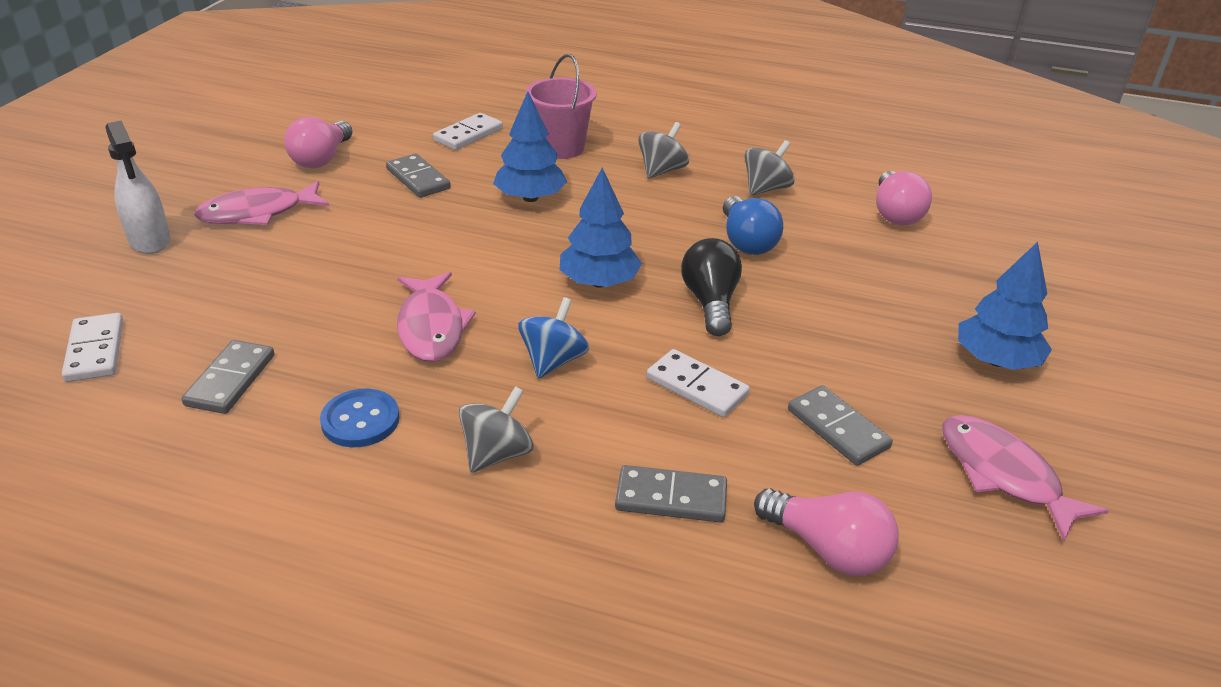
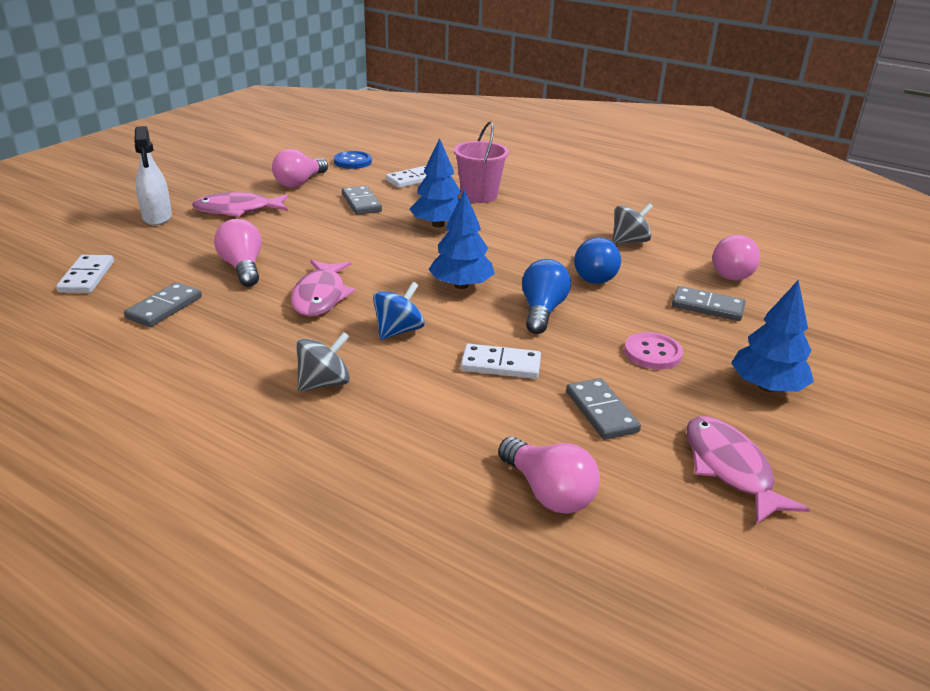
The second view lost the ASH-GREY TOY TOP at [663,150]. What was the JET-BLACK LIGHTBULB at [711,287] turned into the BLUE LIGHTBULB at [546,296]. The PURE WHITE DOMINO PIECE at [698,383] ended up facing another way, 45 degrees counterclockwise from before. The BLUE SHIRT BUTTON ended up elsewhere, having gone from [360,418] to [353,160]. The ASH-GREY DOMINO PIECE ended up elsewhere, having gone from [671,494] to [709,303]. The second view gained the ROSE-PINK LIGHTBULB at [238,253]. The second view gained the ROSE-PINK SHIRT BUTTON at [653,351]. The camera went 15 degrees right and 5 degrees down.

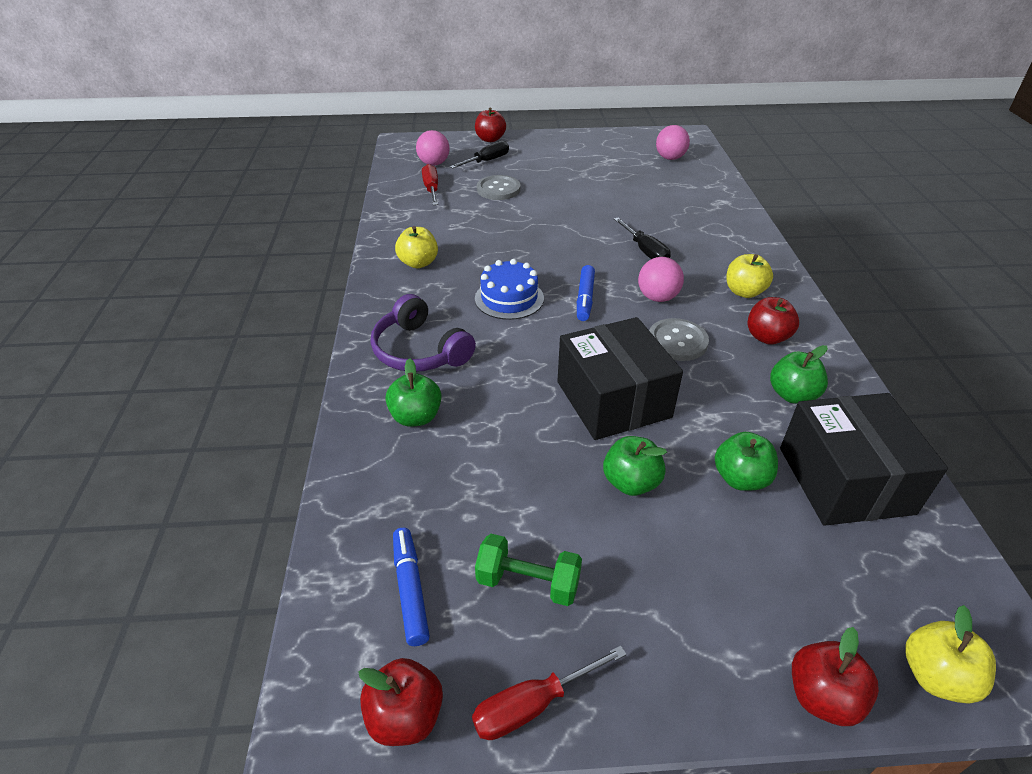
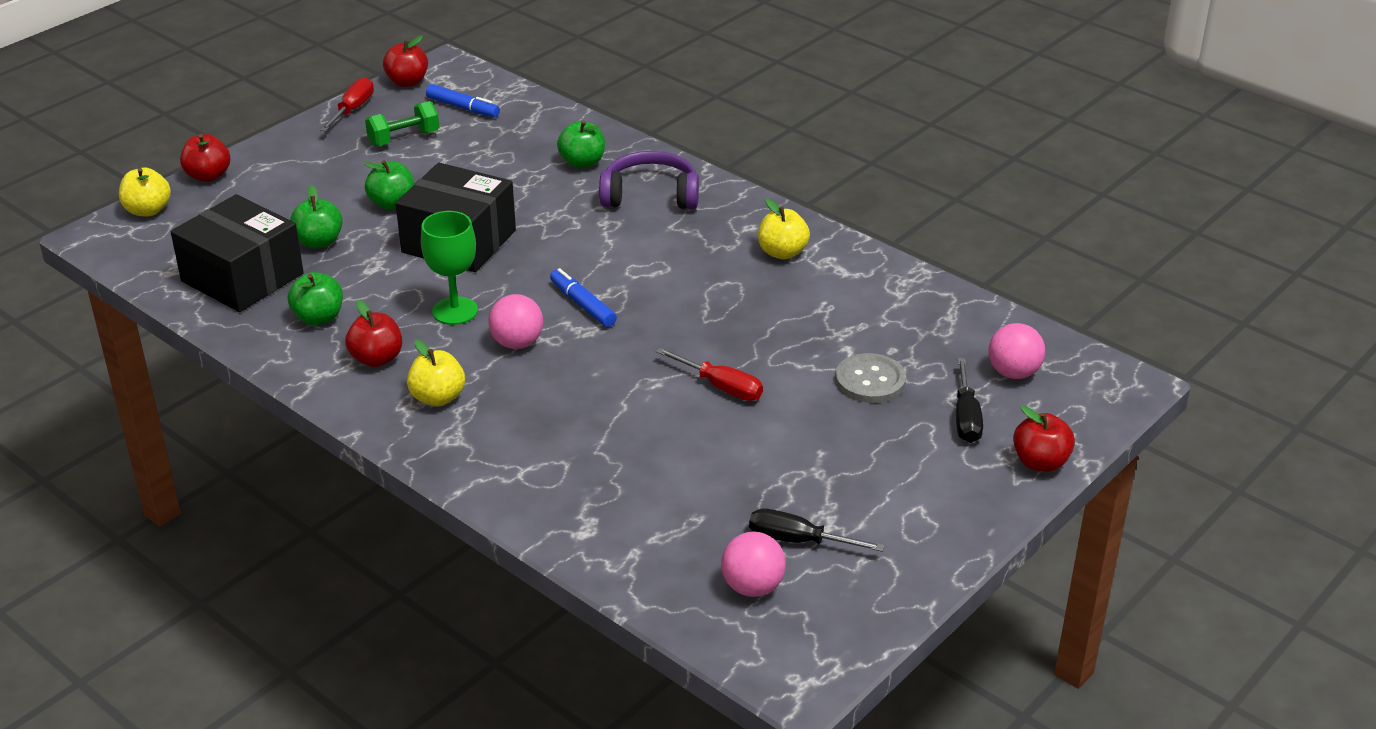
The RED FLAT SCREWDRIVER ended up elsewhere, having gone from [430,184] to [709,374]. The JET-BLACK FLAT SCREWDRIVER ended up elsewhere, having gone from [642,238] to [817,530]. The second view lost the BLUE LAYER CAKE at [509,289]. Where the ASH-GREY SHIRT BUTTON stood at [679,339], the LEAF-GREEN WINE GLASS came to stand at [449,268]. The camera went 135 degrees right and 5 degrees down.

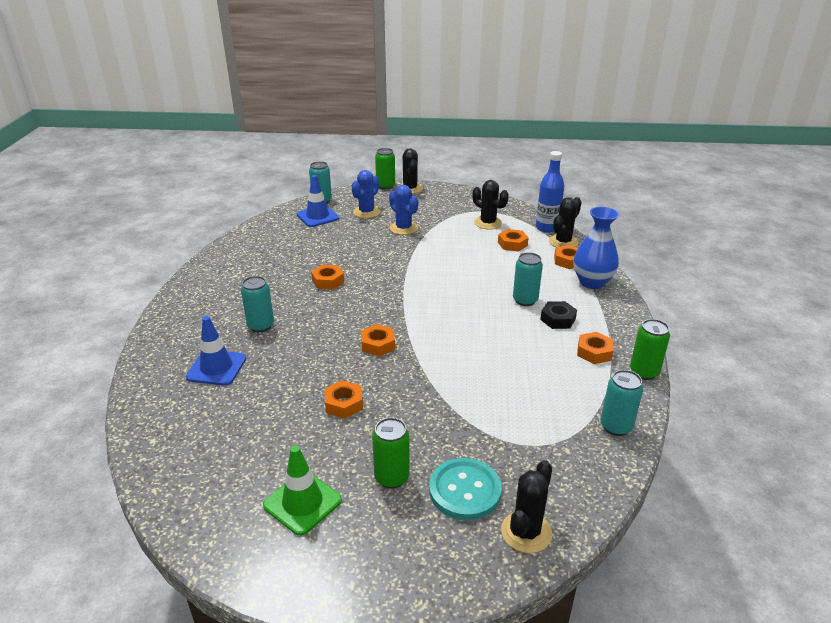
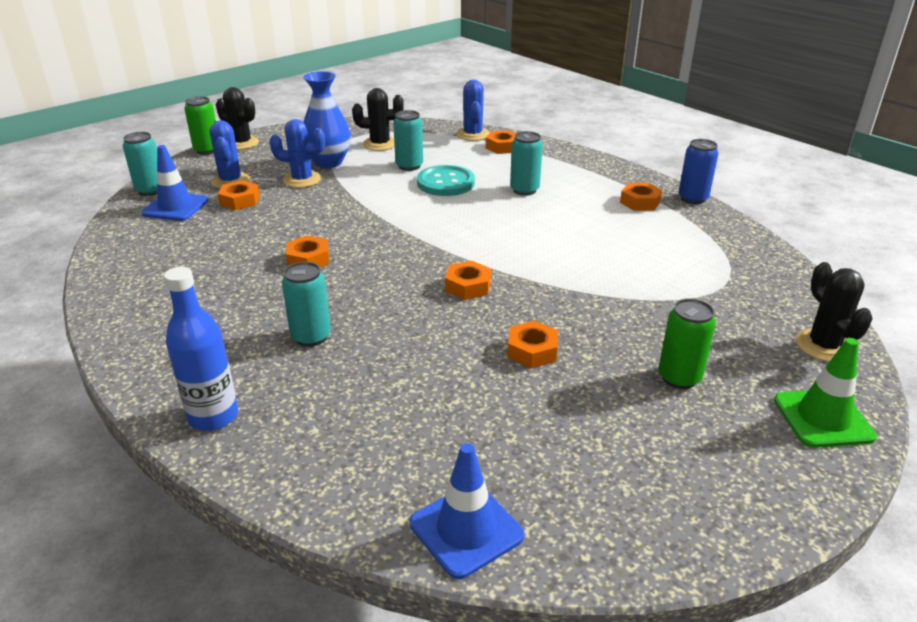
The BLUE DRINK BOTTLE ended up elsewhere, having gone from [550,192] to [201,349]. What was the JET-BLACK CACTUS at [565,222] turned into the BLUE CACTUS at [473,110]. The BLUE VASE ended up elsewhere, having gone from [596,248] to [327,119]. The ORANGE-COLOURED HEXAGON NUT ended up elsewhere, having gone from [513,240] to [239,195]. The second view lost the JET-BLACK HEXAGON NUT at [558,315]. The BLUE ROAD CONE ended up elsewhere, having gone from [216,351] to [467,511]. What was the LEAF-GREEN TIN at [650,349] turned into the BLUE TIN at [698,171]. The AQUA TIN ended up elsewhere, having gone from [621,403] to [408,140]. The LEAF-GREEN ROAD CONE ended up elsewhere, having gone from [302,490] to [825,393]. The AQUA SHIRT BUTTON ended up elsewhere, having gone from [465,489] to [446,180]. The camera went 45 degrees left and 0 degrees up.

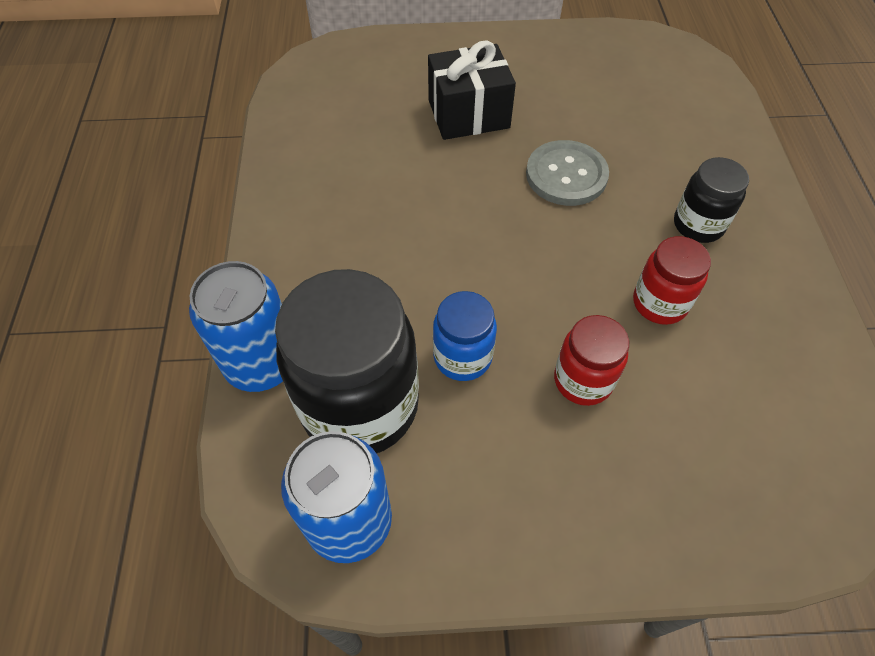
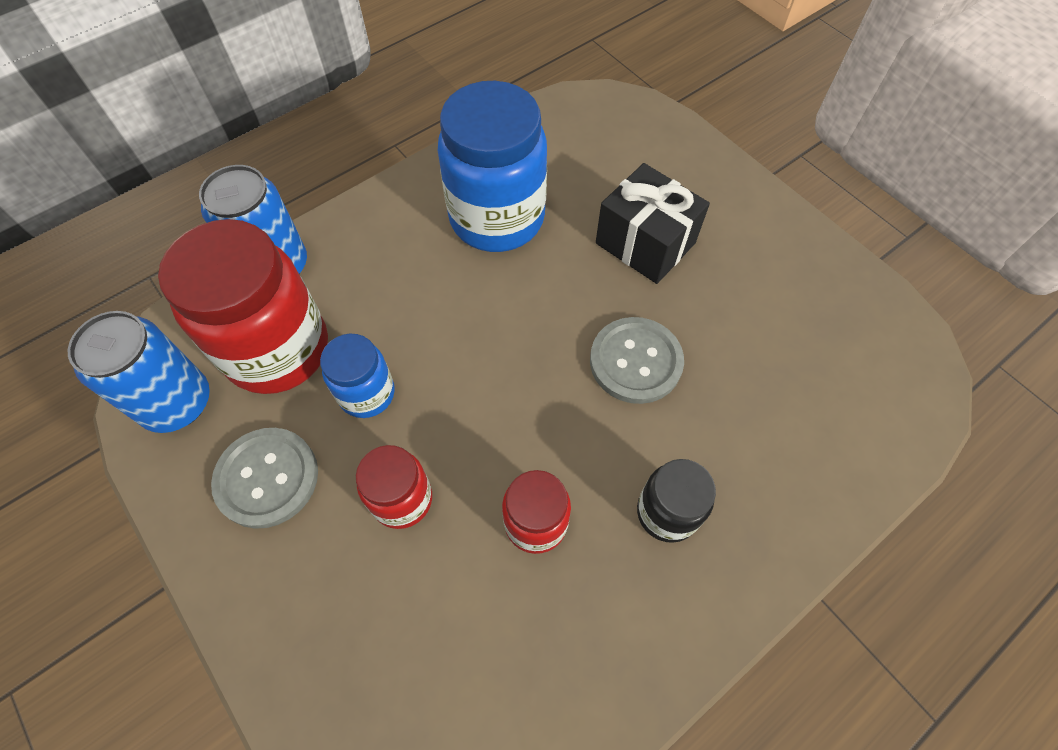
What was the JET-BLACK JAR at [347,361] turned into the RED JAR at [243,306]. The second view gained the BLUE JAR at [492,166]. The second view gained the ASH-GREY SHIRT BUTTON at [264,478]. The camera went 55 degrees right and 5 degrees up.

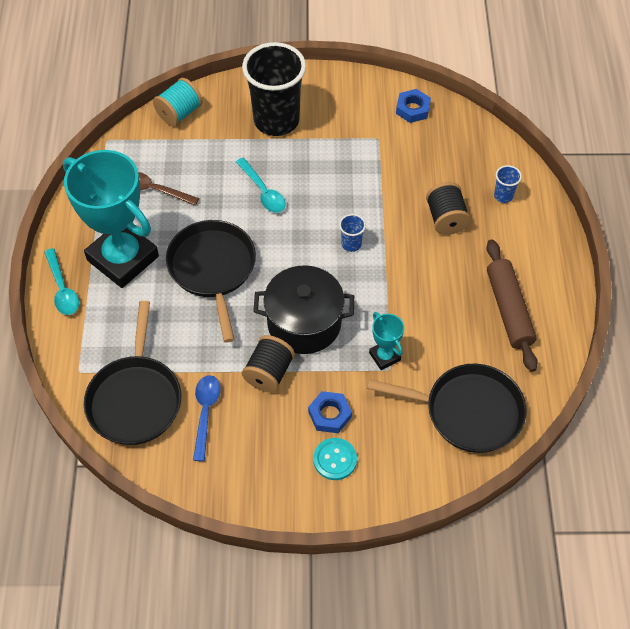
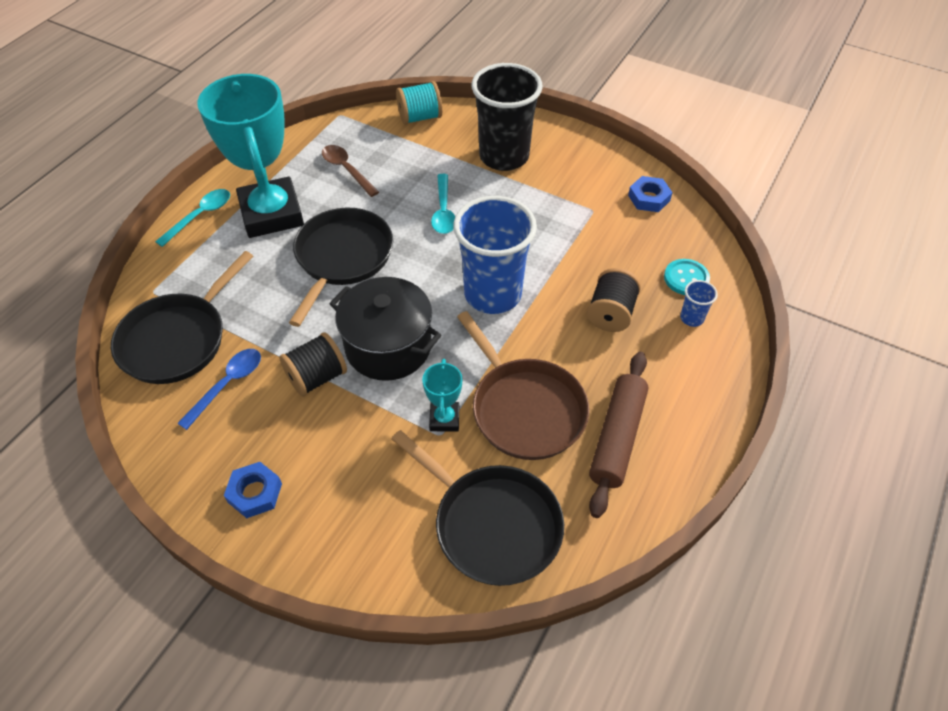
The size of the BLUE TUMBLER at [352,233] changed by a factor of 2.47. The AQUA TEASPOON at [61,281] ended up facing another way, 150 degrees counterclockwise from before. The BLUE HEXAGON NUT ended up elsewhere, having gone from [330,412] to [253,490]. The AQUA SHIRT BUTTON ended up elsewhere, having gone from [335,459] to [687,277]. The second view gained the BROWN FRYING PAN at [523,385]. The camera went 30 degrees right and 5 degrees down.

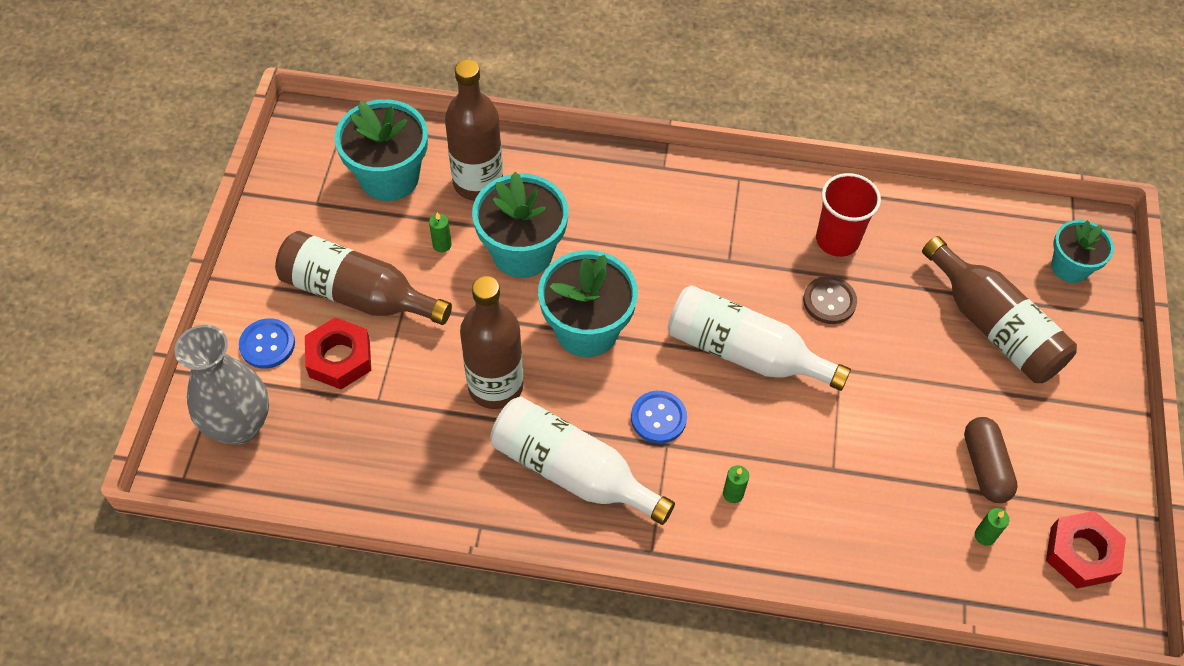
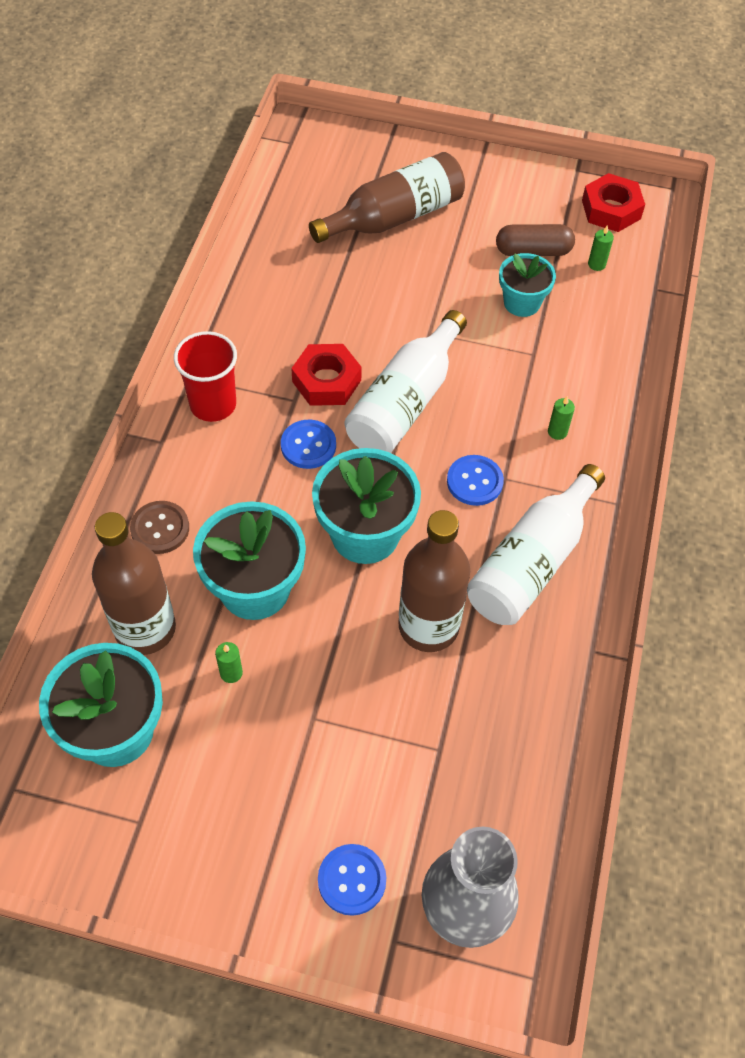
The RED TUMBLER ended up elsewhere, having gone from [848,215] to [205,376]. The AQUA POTTED PLANT ended up elsewhere, having gone from [1082,251] to [527,285]. The second view lost the BROWN DRINK BOTTLE at [363,278]. The BROWN SHIRT BUTTON ended up elsewhere, having gone from [830,300] to [159,527]. The RED HEXAGON NUT ended up elsewhere, having gone from [338,353] to [326,375]. The second view gained the BLUE SHIRT BUTTON at [308,444]. The camera went 85 degrees left and 0 degrees up.

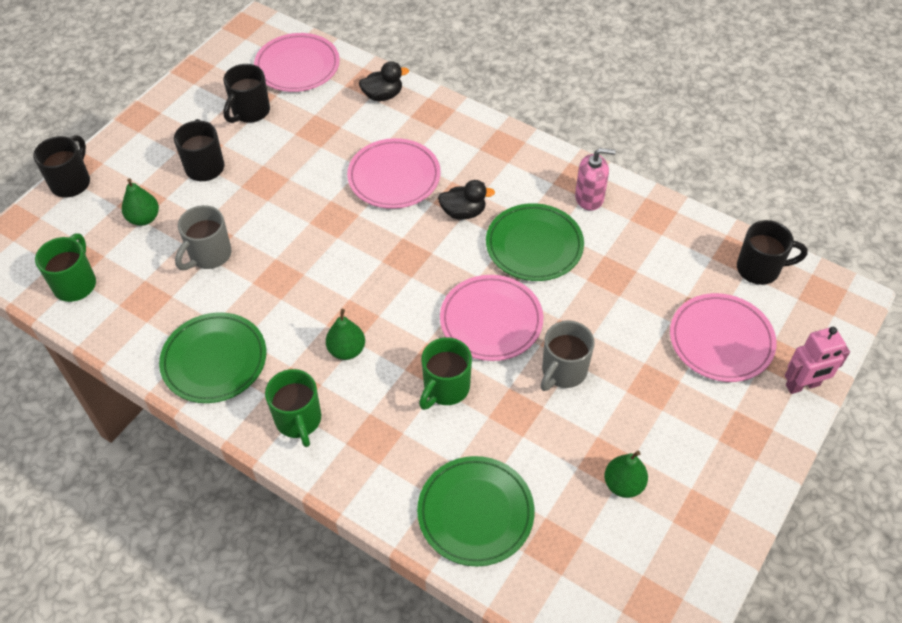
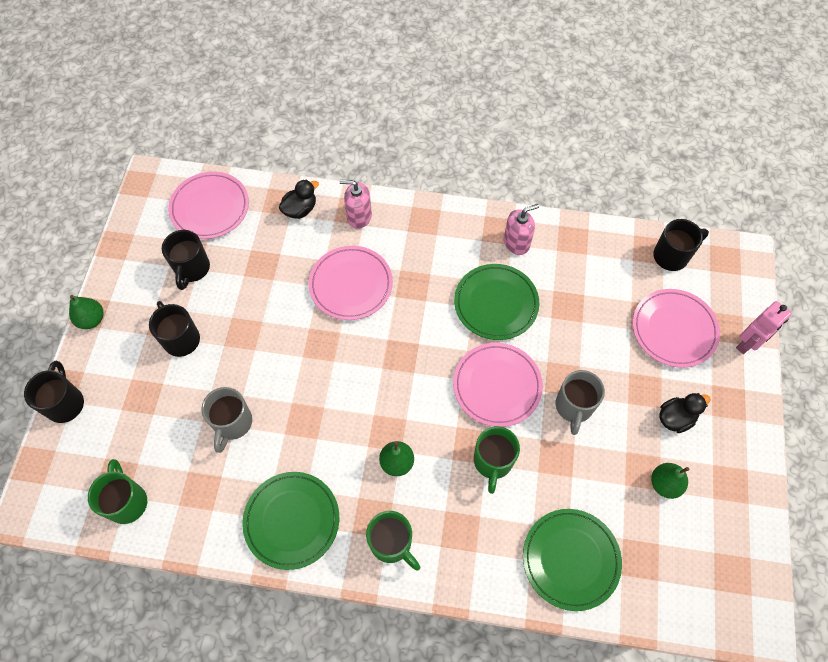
The LEAF-GREEN PEAR FRUIT ended up elsewhere, having gone from [140,202] to [86,312]. The JET-BLACK DUCK ended up elsewhere, having gone from [466,200] to [685,413]. The second view gained the ROSE-PINK SOAP DISPENSER at [356,204]. The camera went 25 degrees left and 10 degrees up.

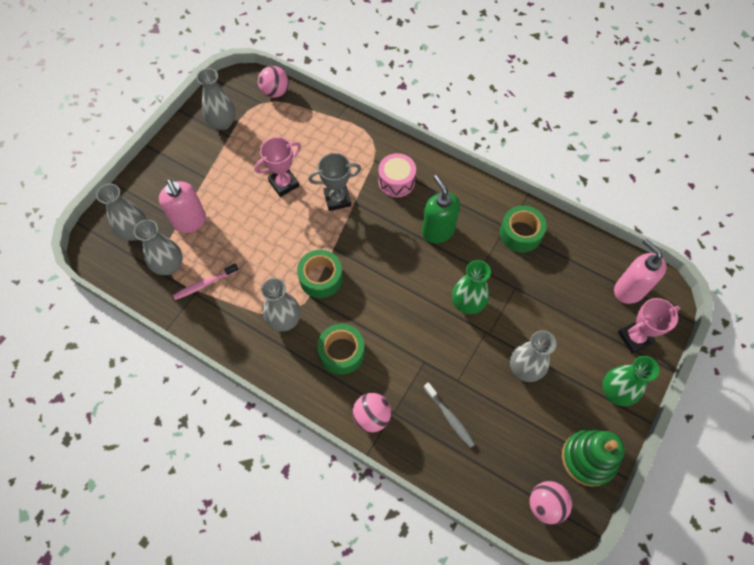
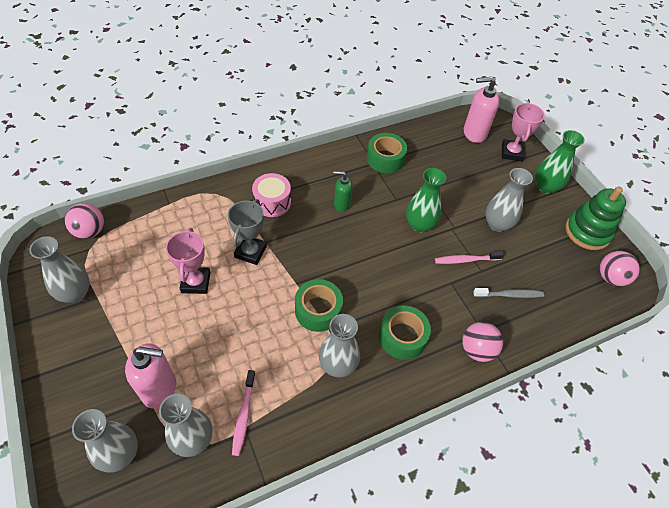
The size of the LEAF-GREEN SOAP DISPENSER at [441,209] changed by a factor of 0.62. The second view gained the ROSE-PINK DENTAL BRUSH at [469,257]. The camera went 60 degrees left and 10 degrees down.

